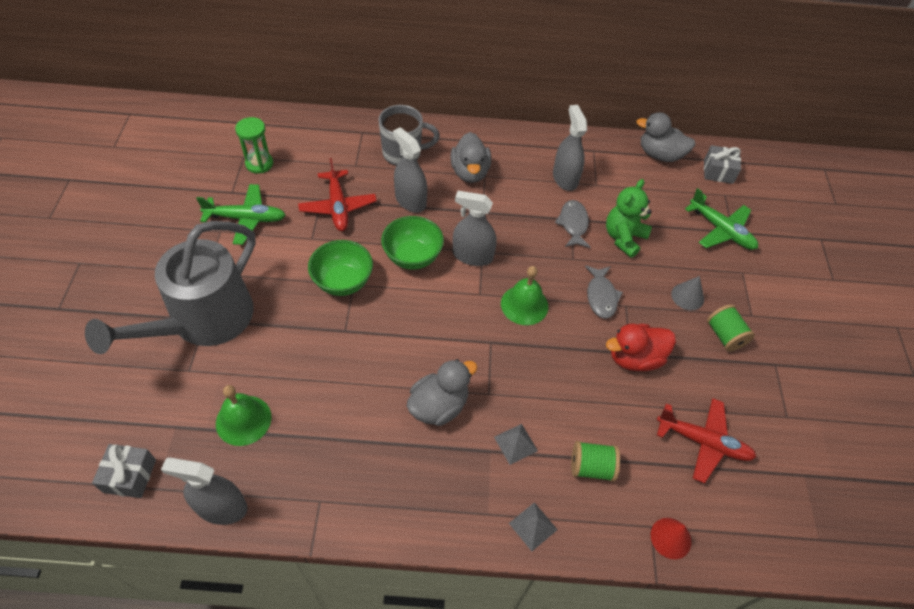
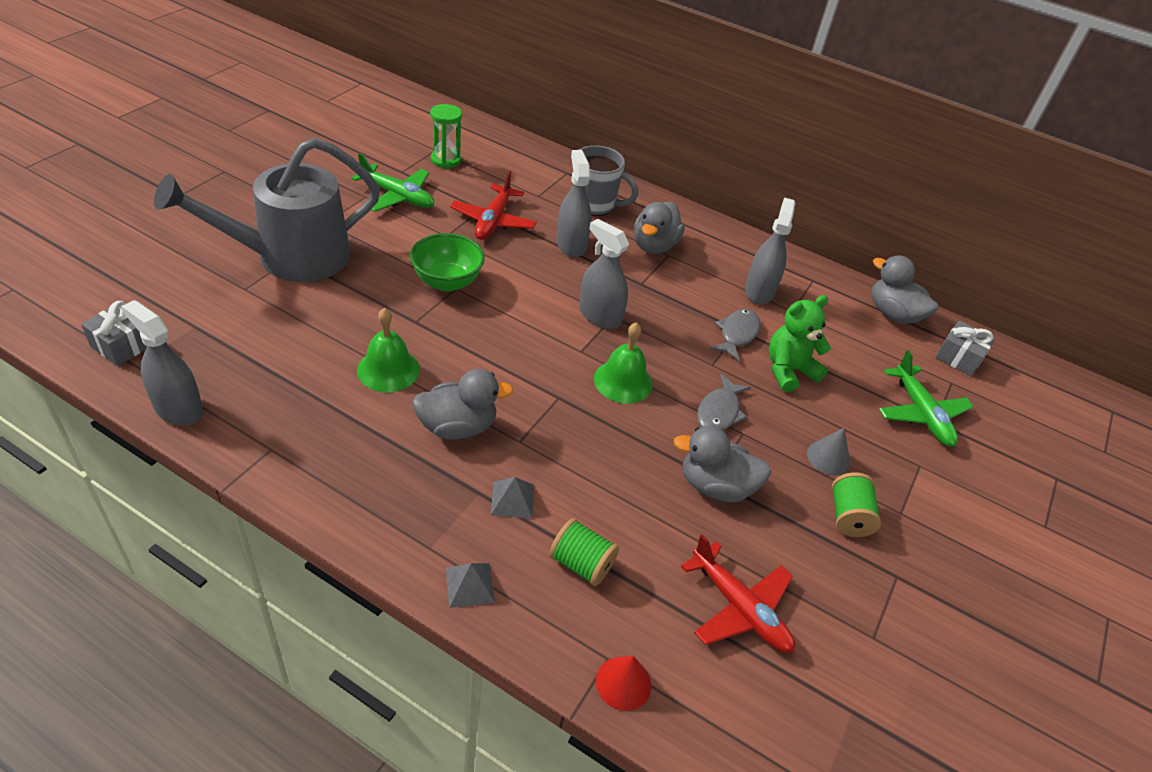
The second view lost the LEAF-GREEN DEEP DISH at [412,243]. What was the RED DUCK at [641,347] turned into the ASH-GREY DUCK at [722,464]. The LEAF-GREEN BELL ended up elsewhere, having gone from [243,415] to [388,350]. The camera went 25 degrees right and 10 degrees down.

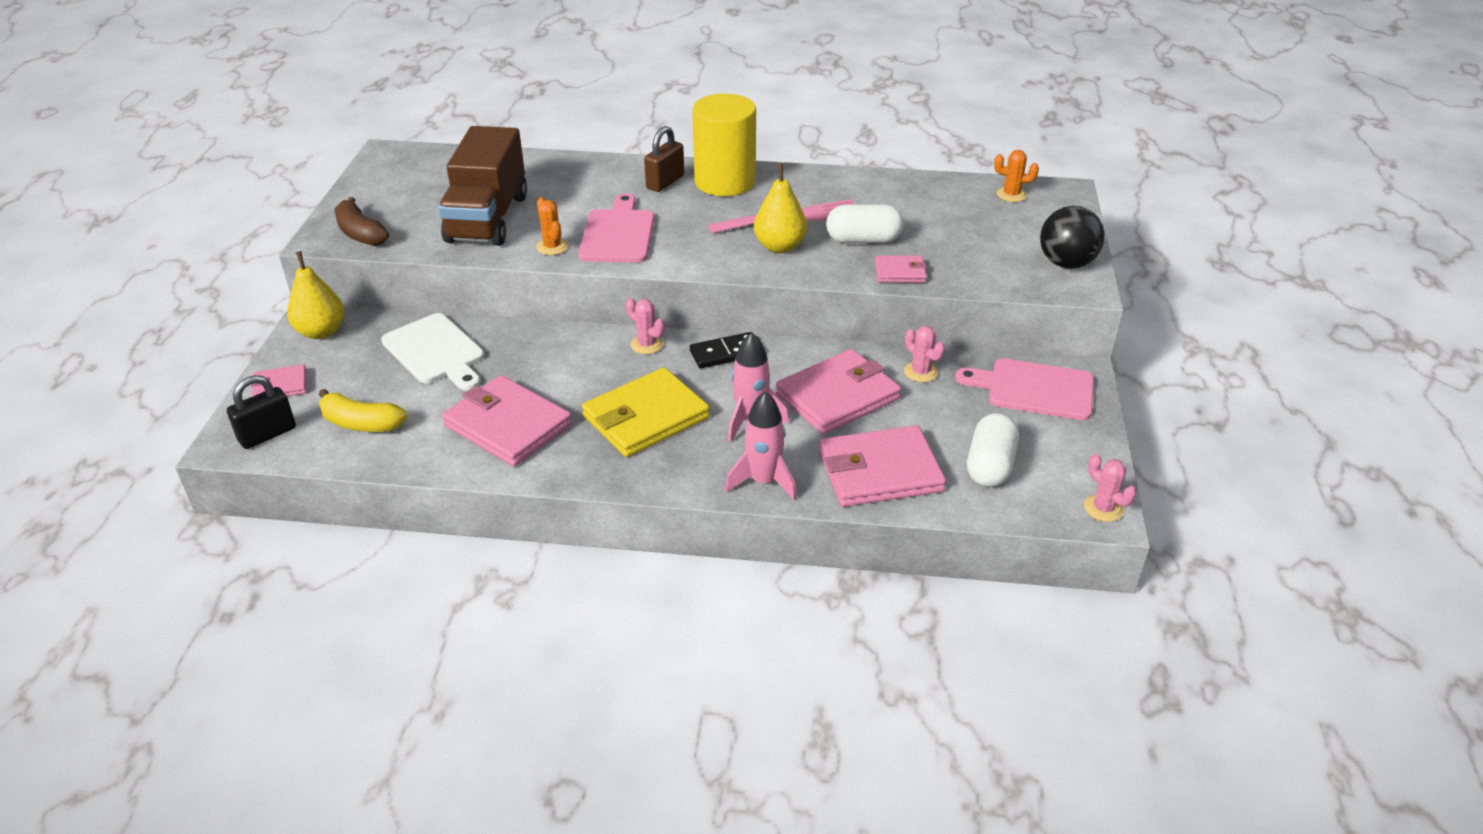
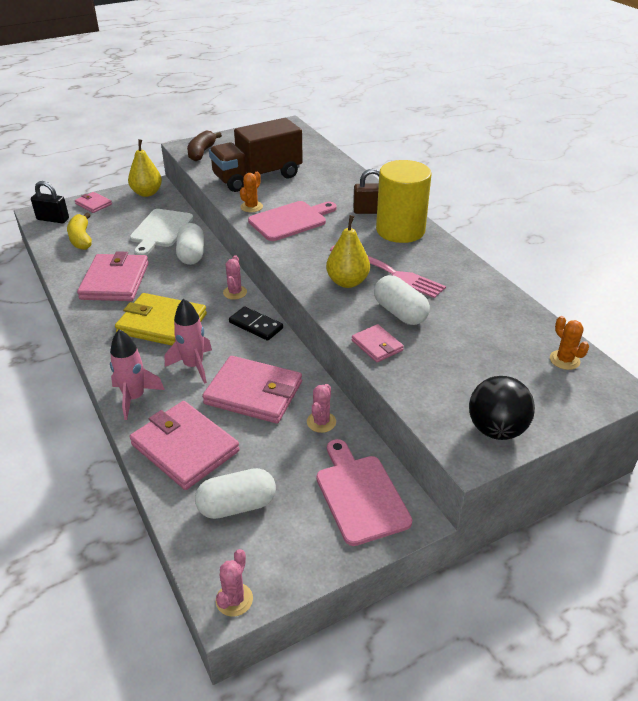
The second view gained the PURE WHITE PILL SHAPE at [190,244]. The camera went 55 degrees right and 0 degrees up.

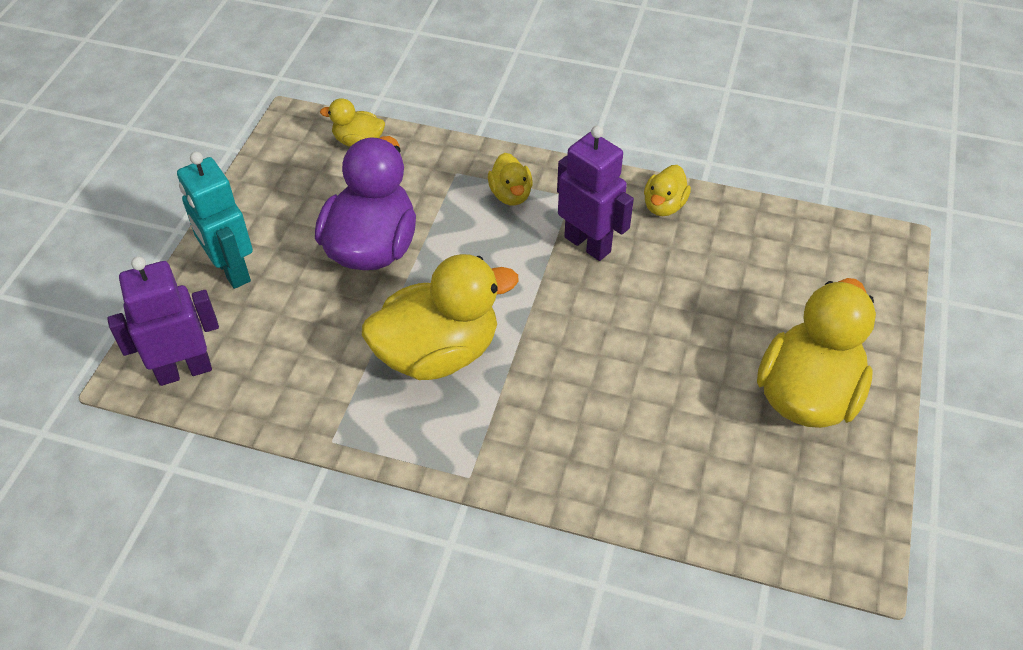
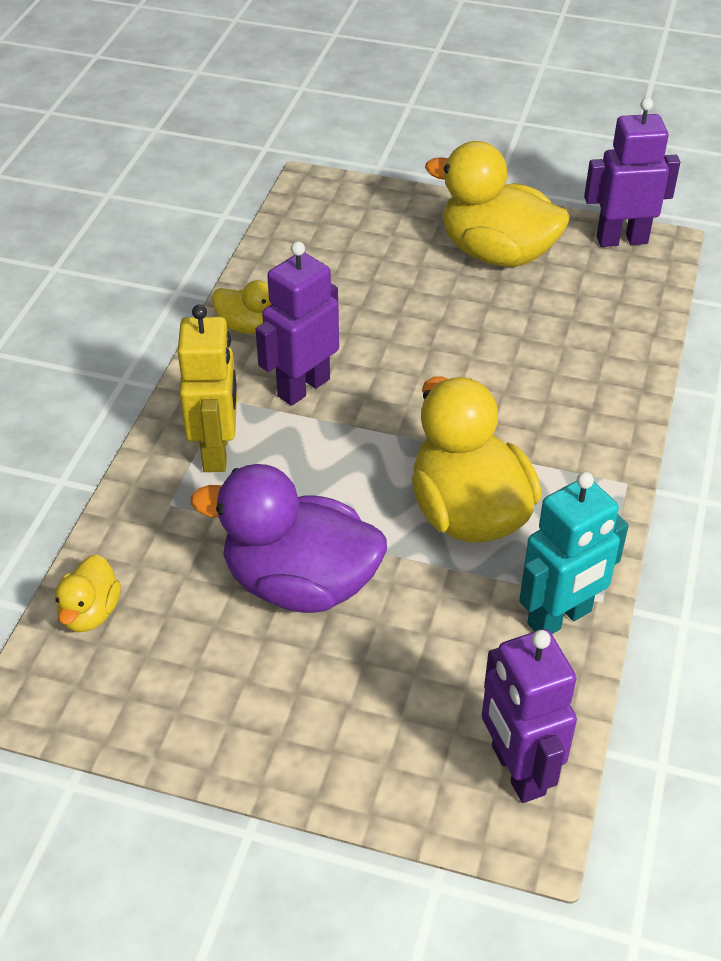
The AQUA ROBOT ended up elsewhere, having gone from [215,220] to [574,553]. Where the GOLDEN DUCK stood at [510,179], the GOLDEN ROBOT came to stand at [207,388]. The second view gained the VIOLET ROBOT at [632,172]. The camera went 90 degrees left and 5 degrees down.

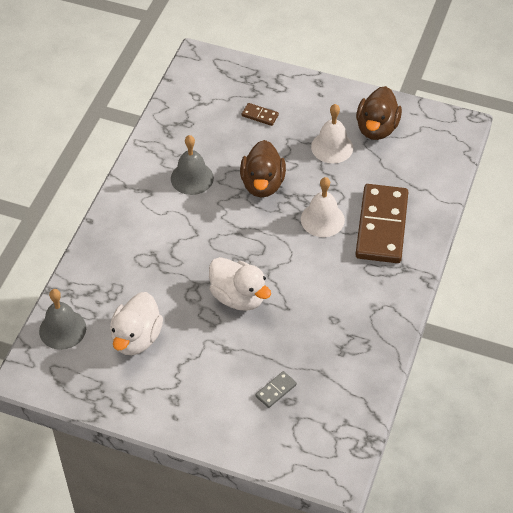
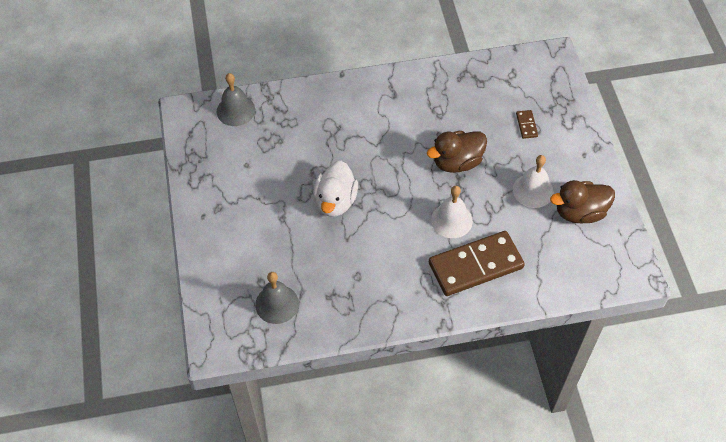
The ASH-GREY BELL ended up elsewhere, having gone from [192,165] to [277,298]. The second view lost the PURE WHITE DUCK at [136,323]. The second view lost the ASH-GREY DOMINO PIECE at [276,389]. The camera went 60 degrees right and 5 degrees up.

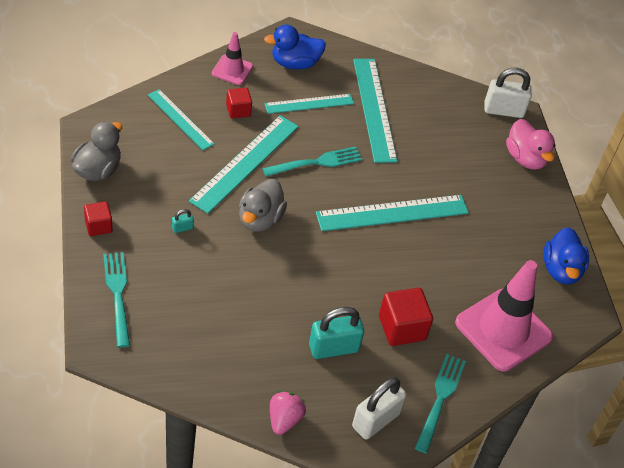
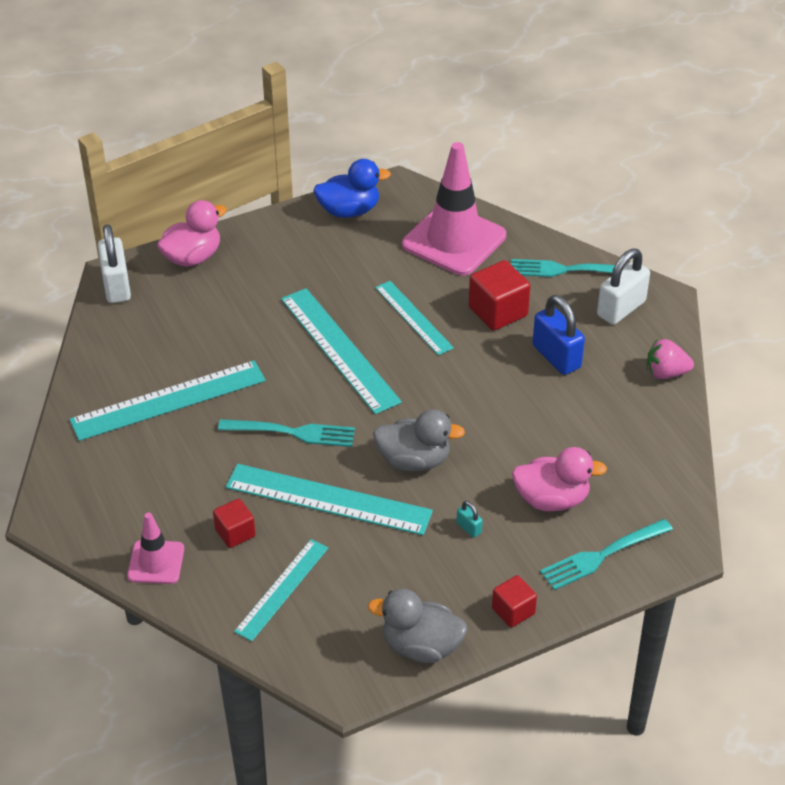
The second view lost the BLUE DUCK at [295,47]. The AQUA RULER ended up elsewhere, having gone from [309,104] to [414,318]. The AQUA DINNER FORK at [312,161] ended up facing another way, 135 degrees clockwise from before. What was the AQUA SMALL LOCK at [336,333] turned into the BLUE SMALL LOCK at [558,335]. The PURE WHITE SMALL LOCK at [379,408] ended up facing another way, 75 degrees counterclockwise from before. The second view gained the ROSE-PINK DUCK at [559,479]. The camera went 100 degrees left and 5 degrees down.

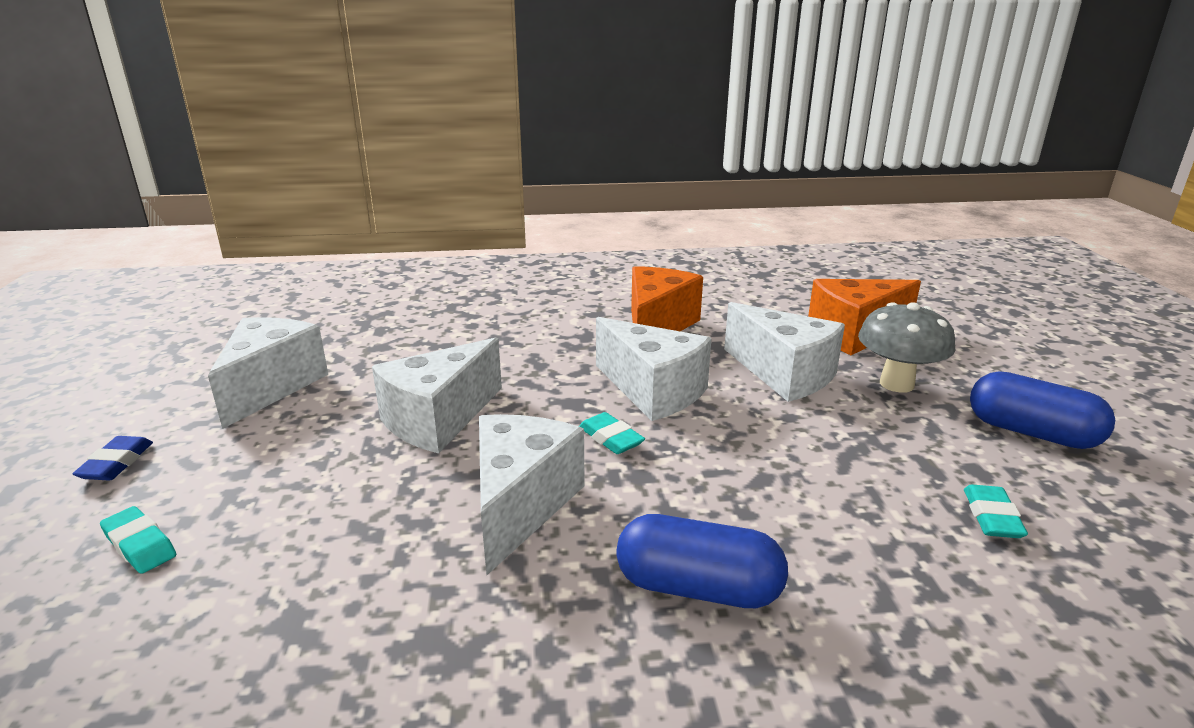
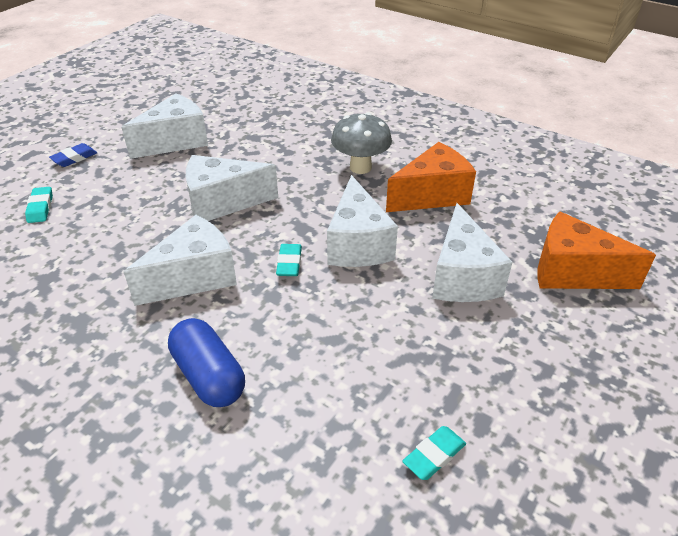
The ASH-GREY TOADSTOOL ended up elsewhere, having gone from [907,347] to [361,143]. The second view lost the BLUE PILL SHAPE at [1042,410]. The camera went 40 degrees right and 15 degrees up.

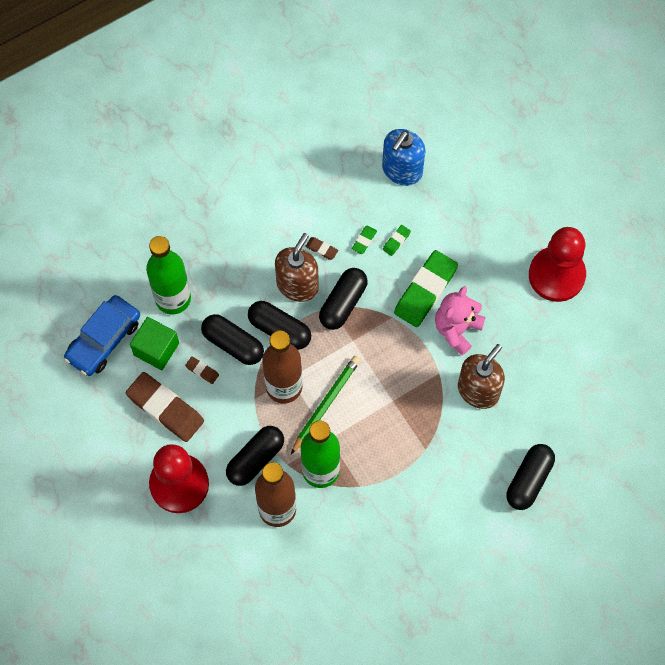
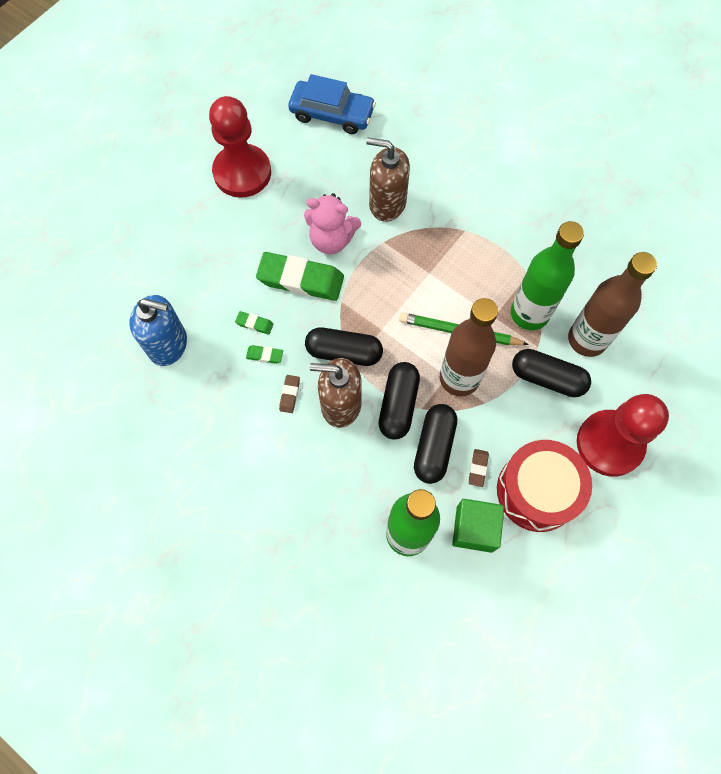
The BLUE CAR ended up elsewhere, having gone from [102,335] to [332,104]. Where the BROWN ERASER stood at [165,407], the RED TOY DRUM came to stand at [544,486]. The second view lost the JET-BLACK PILL SHAPE at [530,477]. The camera went 110 degrees left and 0 degrees up.

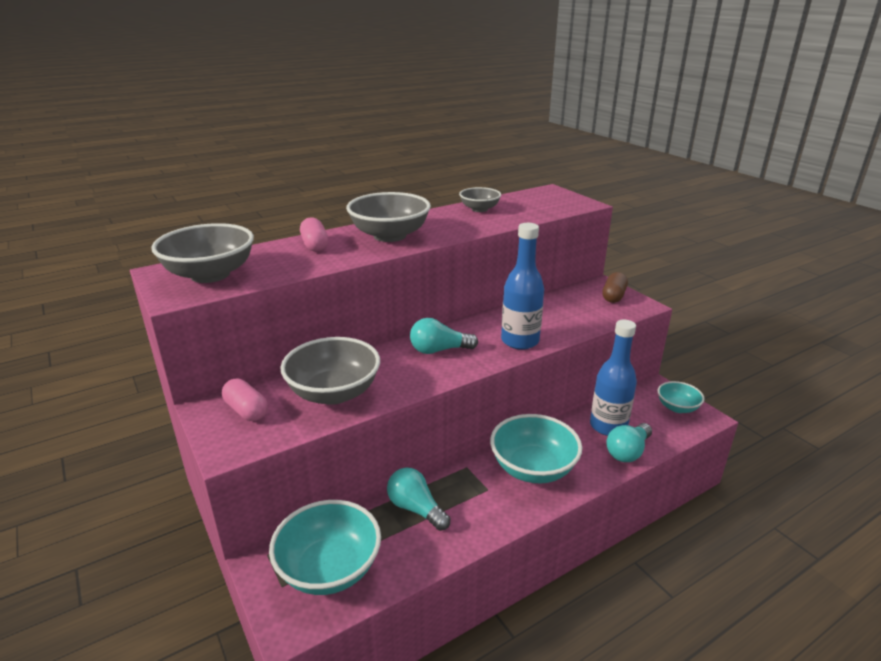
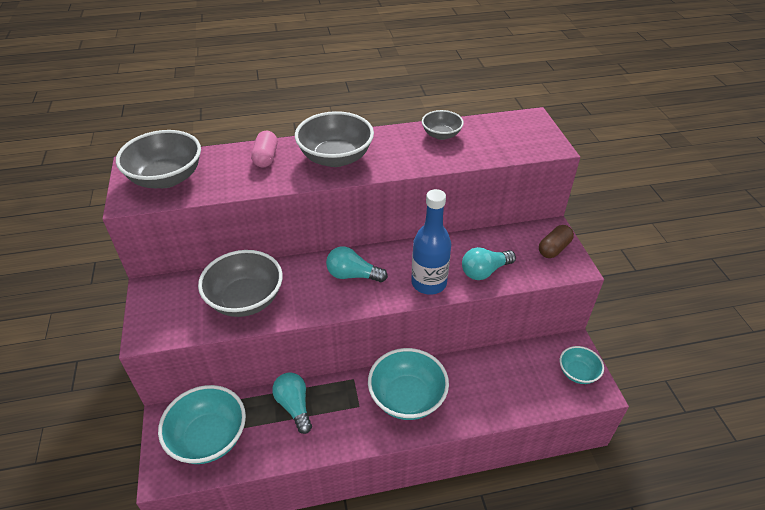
The second view lost the BLUE DRINK BOTTLE at [613,378]. The second view lost the ROSE-PINK PILL SHAPE at [245,400]. The AQUA LIGHTBULB ended up elsewhere, having gone from [629,442] to [489,263]. The camera went 20 degrees right and 15 degrees up.

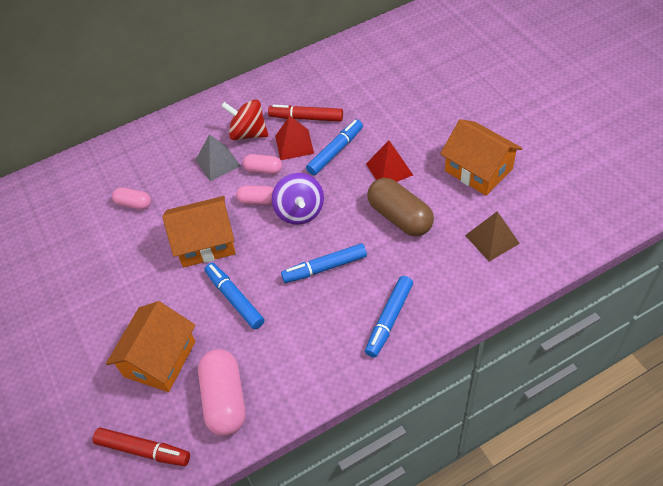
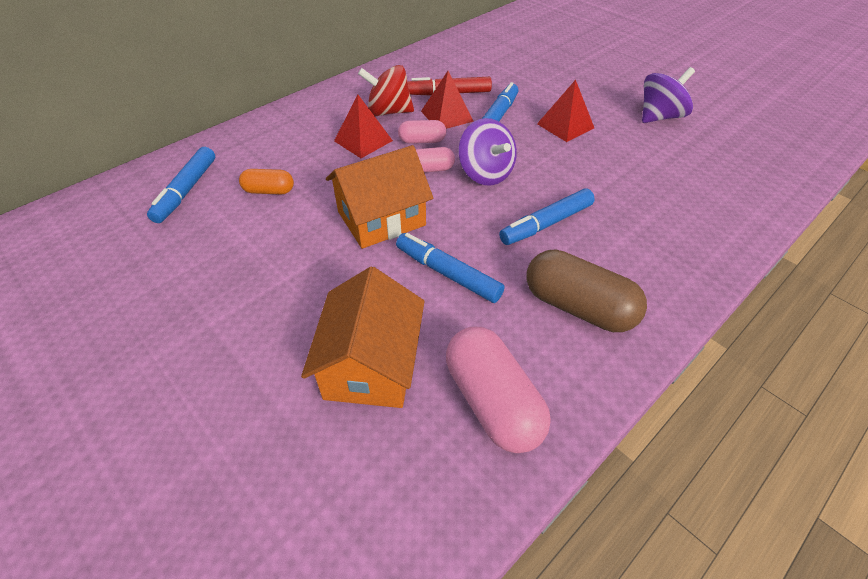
Where the ORANGE-COLOURED COTTAGE stood at [481,157], the VIOLET TOY TOP came to stand at [668,95]. What was the ASH-GREY PYRAMID SHAPE at [218,157] turned into the RED PYRAMID SHAPE at [363,126]. The BROWN PILL SHAPE ended up elsewhere, having gone from [400,207] to [586,290]. What was the ROSE-PINK PILL SHAPE at [131,198] turned into the ORANGE-COLOURED PILL SHAPE at [266,182]. The second view lost the BROWN PYRAMID SHAPE at [492,236]. The BLUE FELT PEN ended up elsewhere, having gone from [389,317] to [181,185]. The second view lost the RED FELT PEN at [141,447]. The camera went 20 degrees left and 5 degrees down.

